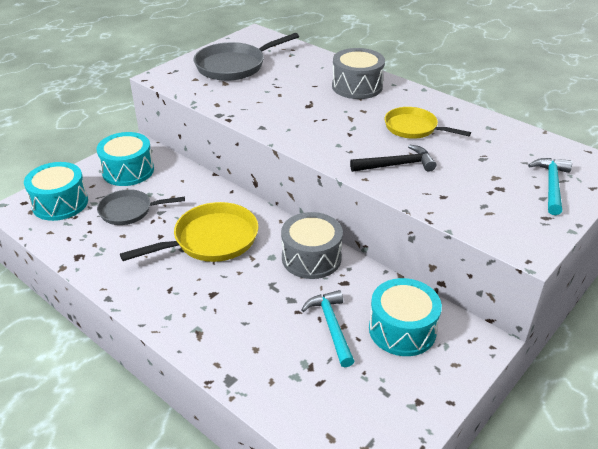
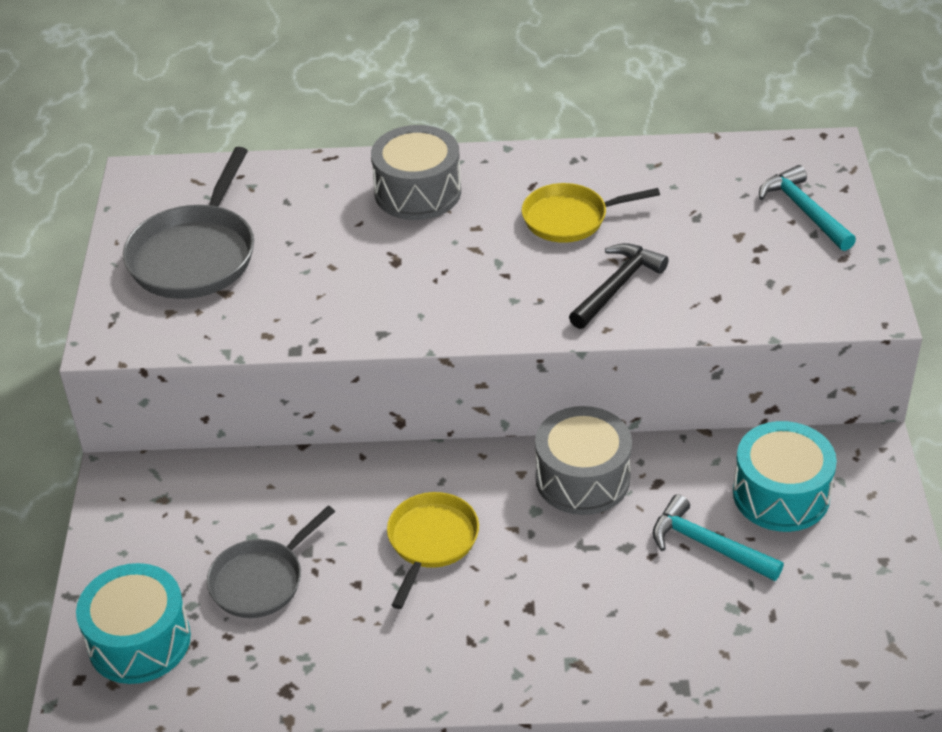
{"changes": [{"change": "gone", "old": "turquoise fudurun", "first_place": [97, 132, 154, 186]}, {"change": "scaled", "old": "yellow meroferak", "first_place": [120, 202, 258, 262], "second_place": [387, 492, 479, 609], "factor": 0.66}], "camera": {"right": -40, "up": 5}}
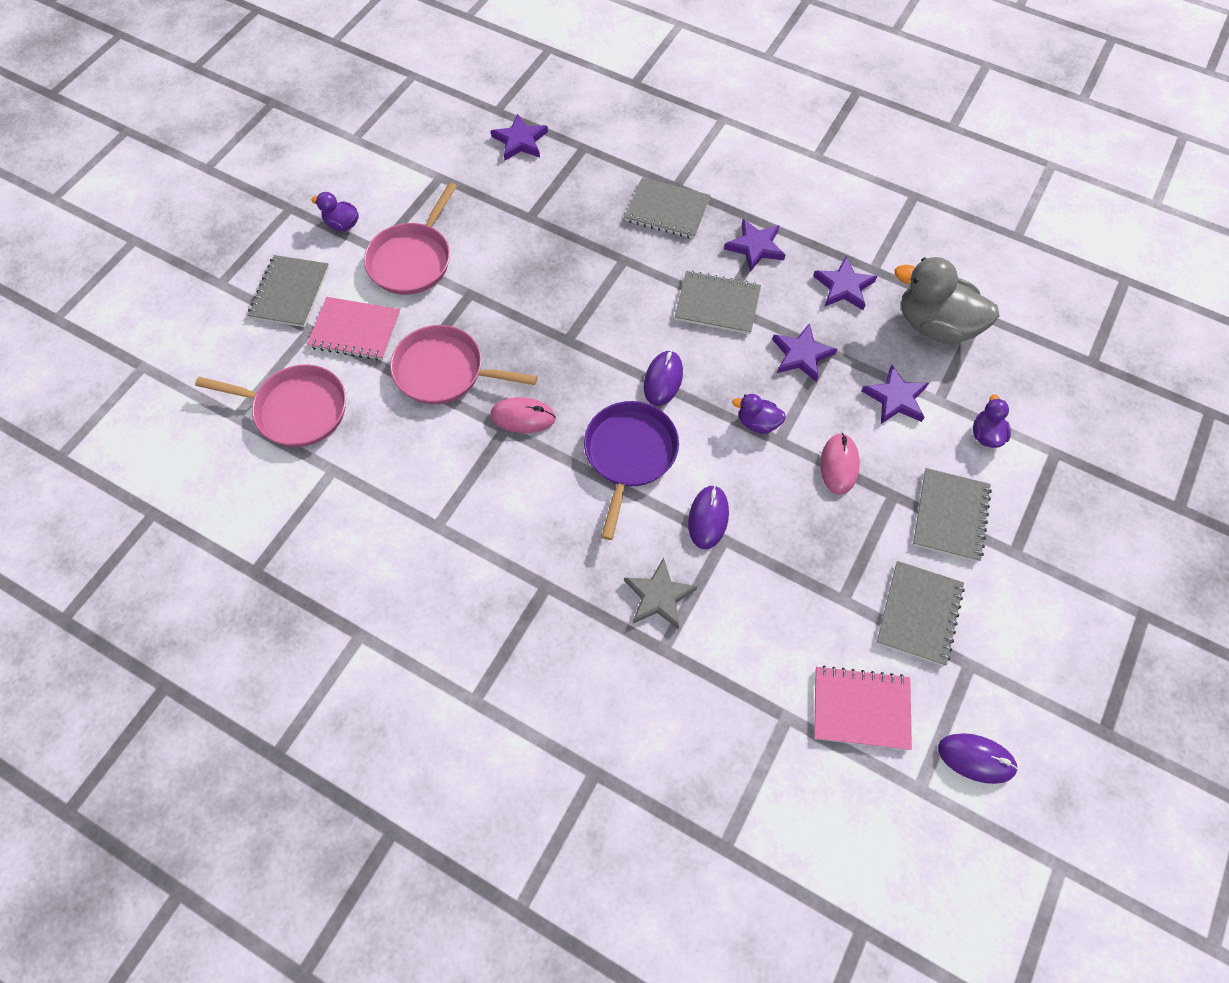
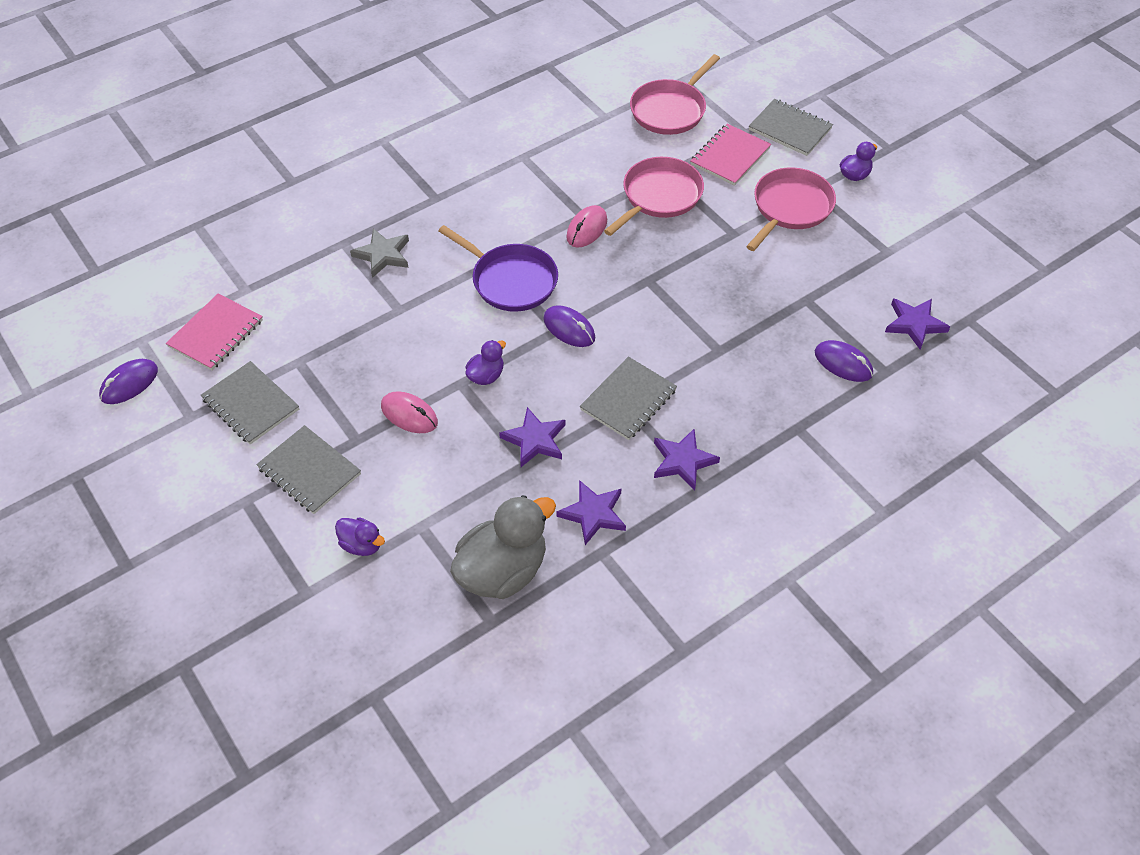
{"changes": [{"change": "gone", "old": "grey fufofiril", "first_place": [625, 177, 711, 239]}, {"change": "rotated", "old": "pink meroferak", "first_place": [364, 182, 457, 295], "second_place": [746, 167, 836, 251], "degrees": 75}, {"change": "gone", "old": "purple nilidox", "first_place": [862, 365, 929, 424]}, {"change": "shifted", "old": "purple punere", "first_place": [688, 485, 729, 549], "second_place": [815, 340, 873, 382]}], "camera": {"right": 115, "up": -10}}
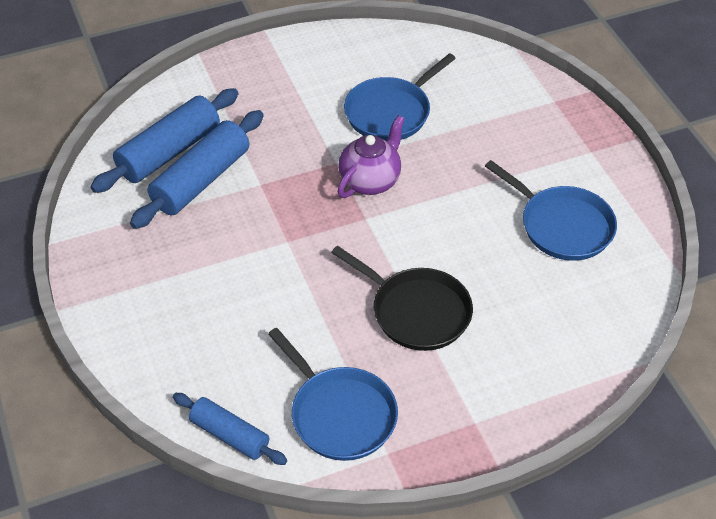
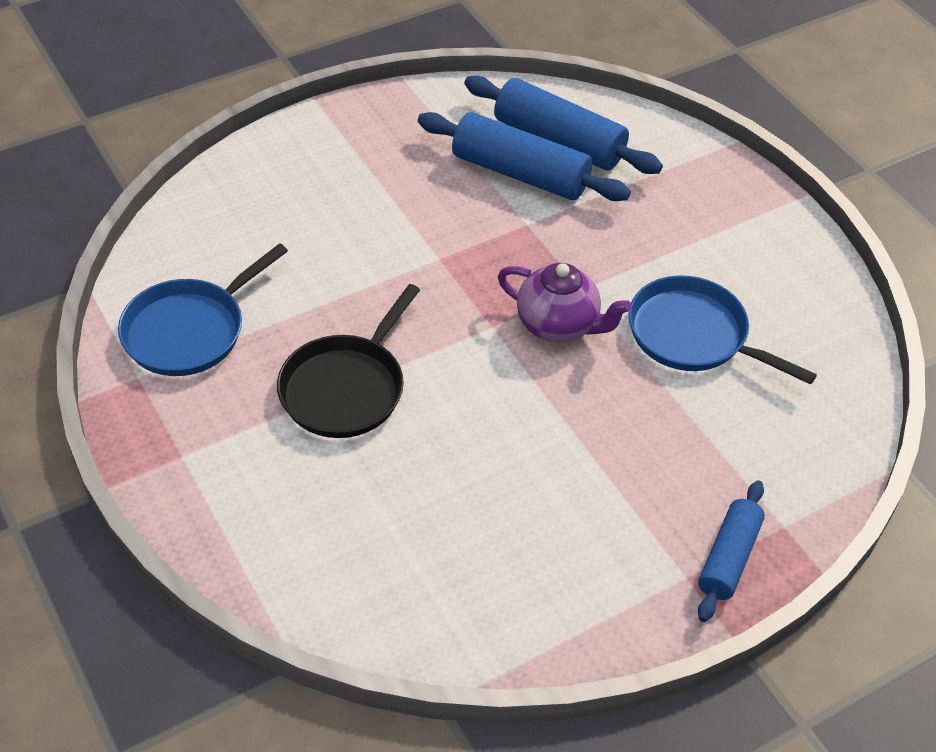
{"changes": [{"change": "gone", "old": "blue meroferak", "first_place": [485, 160, 617, 261]}, {"change": "shifted", "old": "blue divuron", "first_place": [173, 393, 287, 465], "second_place": [698, 480, 765, 622]}], "camera": {"right": 80, "up": 0}}
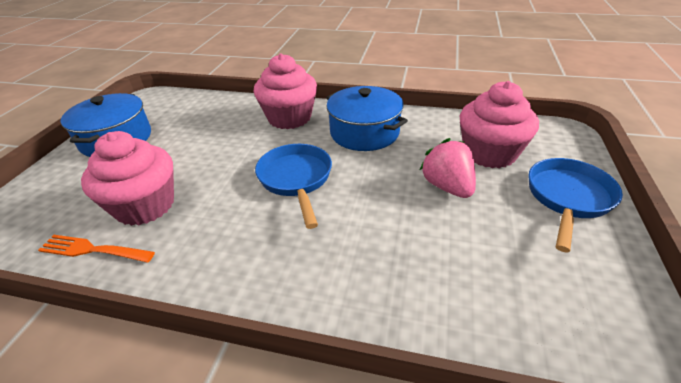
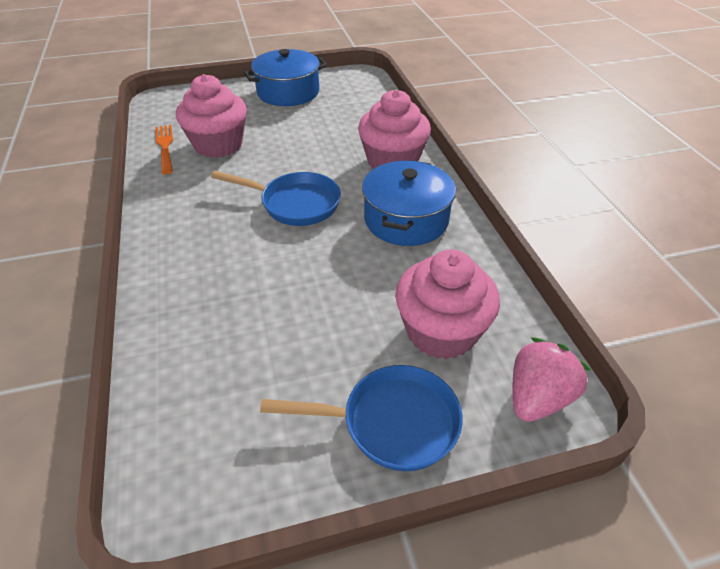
{"changes": [{"change": "shifted", "old": "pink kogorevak", "first_place": [420, 138, 476, 198], "second_place": [513, 337, 591, 422]}, {"change": "rotated", "old": "blue meroferak", "first_place": [255, 144, 332, 229], "second_place": [211, 171, 341, 226], "degrees": 60}], "camera": {"right": 60, "up": 5}}
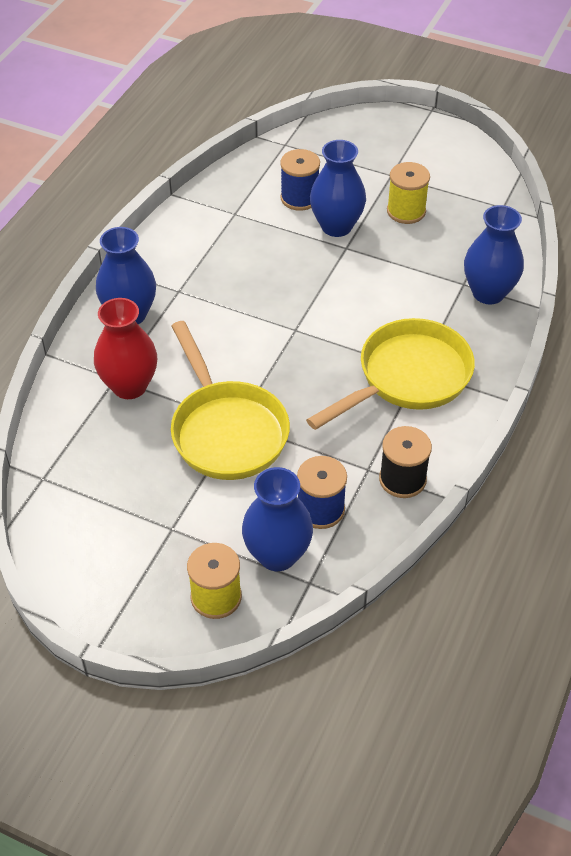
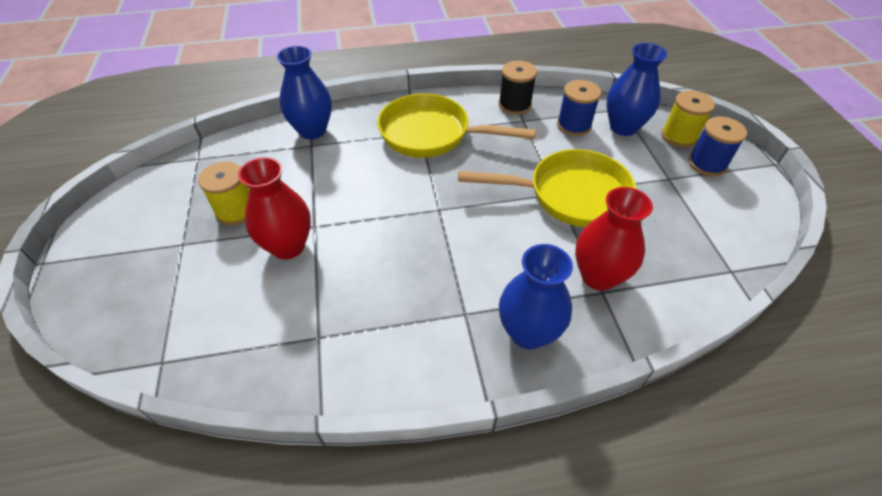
{"changes": [{"change": "repainted", "old": "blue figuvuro", "new": "red figuvuro", "first_place": [310, 140, 366, 237], "second_place": [238, 157, 311, 259]}, {"change": "shifted", "old": "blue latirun", "first_place": [280, 149, 320, 211], "second_place": [688, 117, 747, 176]}, {"change": "rotated", "old": "yellow meroferak", "first_place": [171, 321, 290, 480], "second_place": [458, 149, 637, 227], "degrees": 60}], "camera": {"right": -125, "up": 0}}
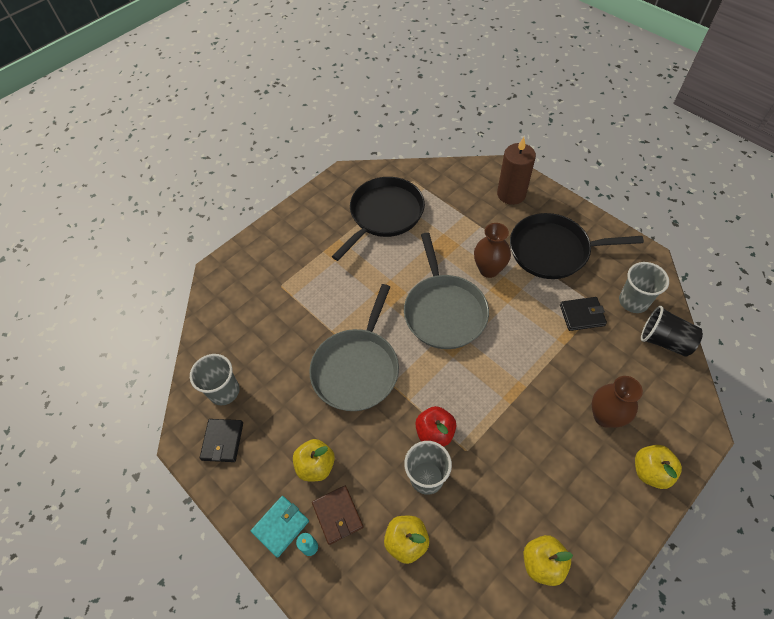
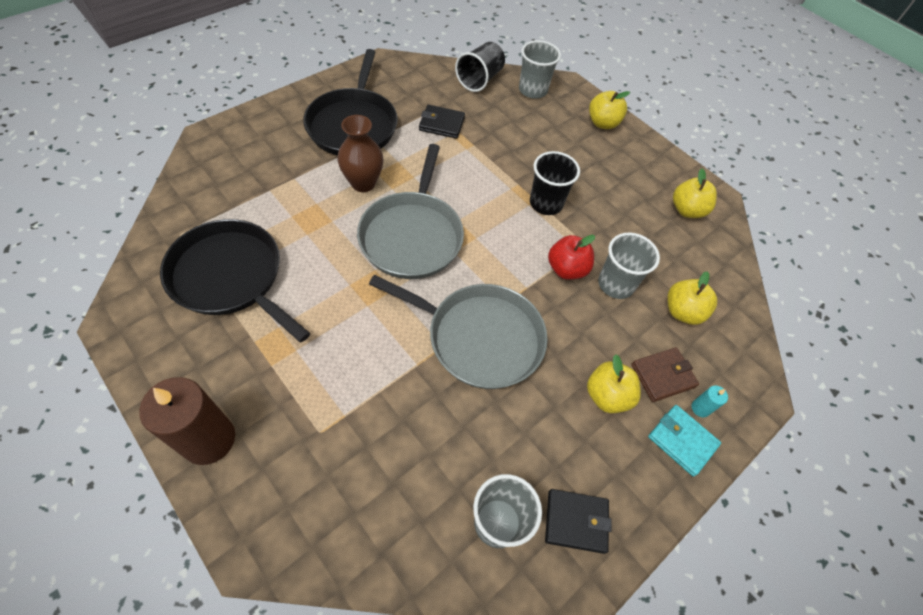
{"changes": [{"change": "shifted", "old": "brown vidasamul", "first_place": [497, 137, 536, 205], "second_place": [139, 377, 235, 465]}, {"change": "rotated", "old": "grey meroferak", "first_place": [404, 232, 489, 349], "second_place": [357, 144, 464, 279], "degrees": 105}, {"change": "shifted", "old": "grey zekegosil", "first_place": [619, 262, 669, 313], "second_place": [519, 40, 561, 99]}, {"change": "rotated", "old": "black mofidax", "first_place": [560, 297, 607, 331], "second_place": [419, 105, 465, 139], "degrees": -75}, {"change": "gone", "old": "brown figuvuro", "first_place": [592, 376, 643, 428]}, {"change": "new", "new": "black zekegosil", "second_place": [530, 151, 580, 215]}], "camera": {"right": -95, "up": 0}}
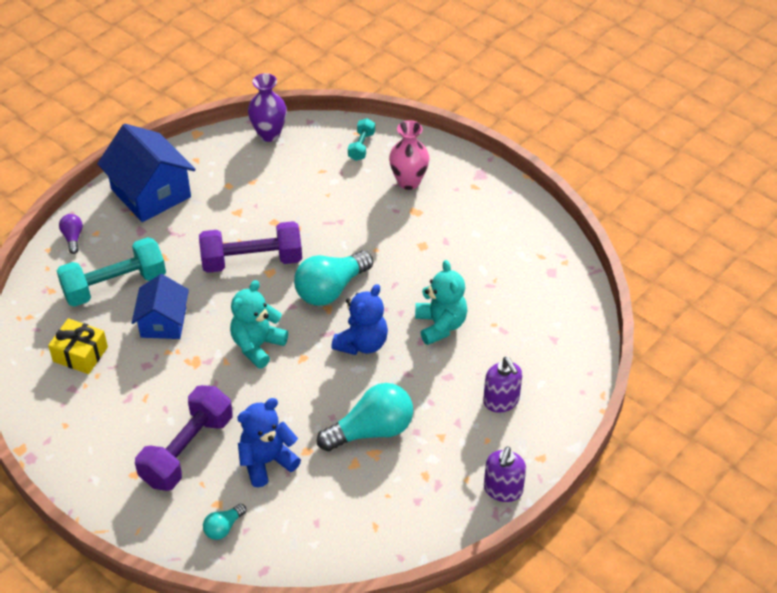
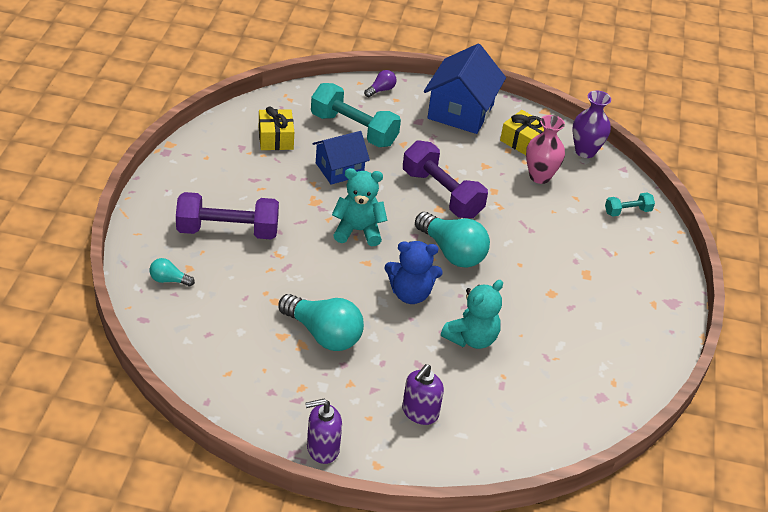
{"changes": [{"change": "shifted", "old": "pink figuvuro", "first_place": [389, 120, 429, 190], "second_place": [526, 115, 565, 184]}, {"change": "rotated", "old": "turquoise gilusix", "first_place": [294, 251, 373, 306], "second_place": [415, 212, 490, 268], "degrees": -150}, {"change": "gone", "old": "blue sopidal", "first_place": [237, 398, 301, 487]}, {"change": "new", "new": "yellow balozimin", "second_place": [500, 110, 544, 155]}], "camera": {"right": 55, "up": -5}}
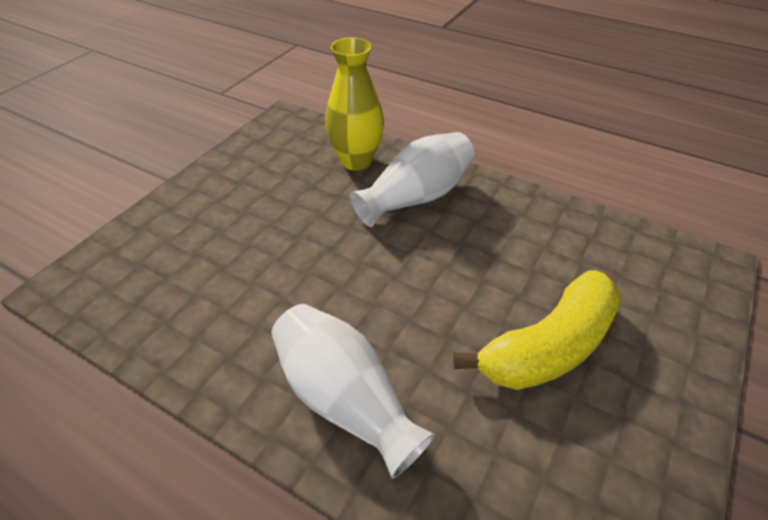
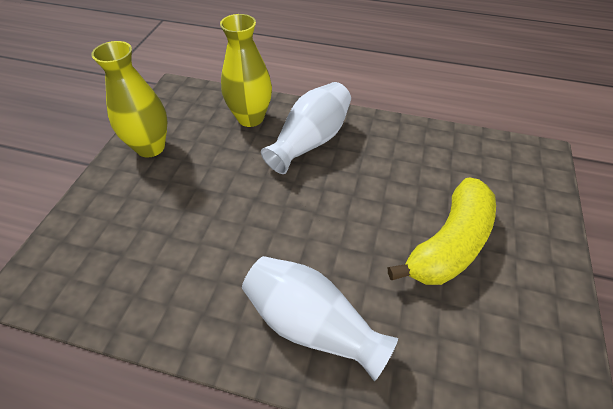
{"changes": [{"change": "new", "new": "yellow figuvuro", "second_place": [91, 41, 167, 158]}], "camera": {"right": -15, "up": 5}}
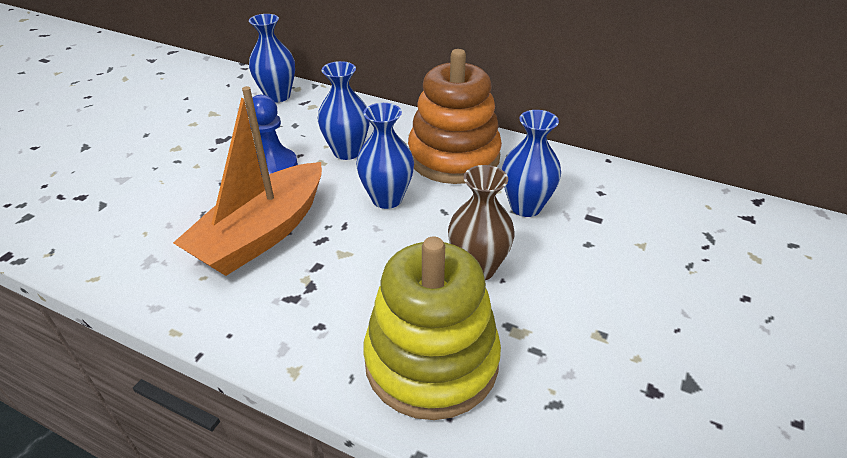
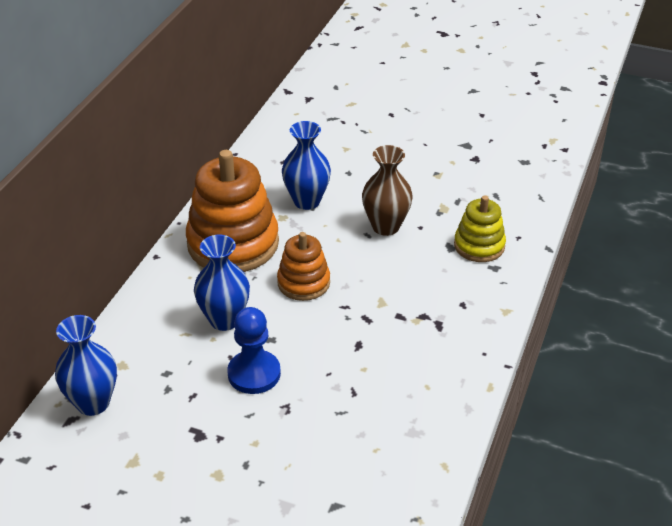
{"changes": [{"change": "gone", "old": "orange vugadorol", "first_place": [173, 86, 322, 276]}, {"change": "swapped", "old": "blue figuvuro", "new": "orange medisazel", "first_place": [356, 103, 414, 209], "second_place": [277, 232, 330, 301]}, {"change": "scaled", "old": "yellow medisazel", "first_place": [363, 236, 501, 420], "second_place": [454, 195, 506, 262], "factor": 0.55}], "camera": {"right": -95, "up": 0}}
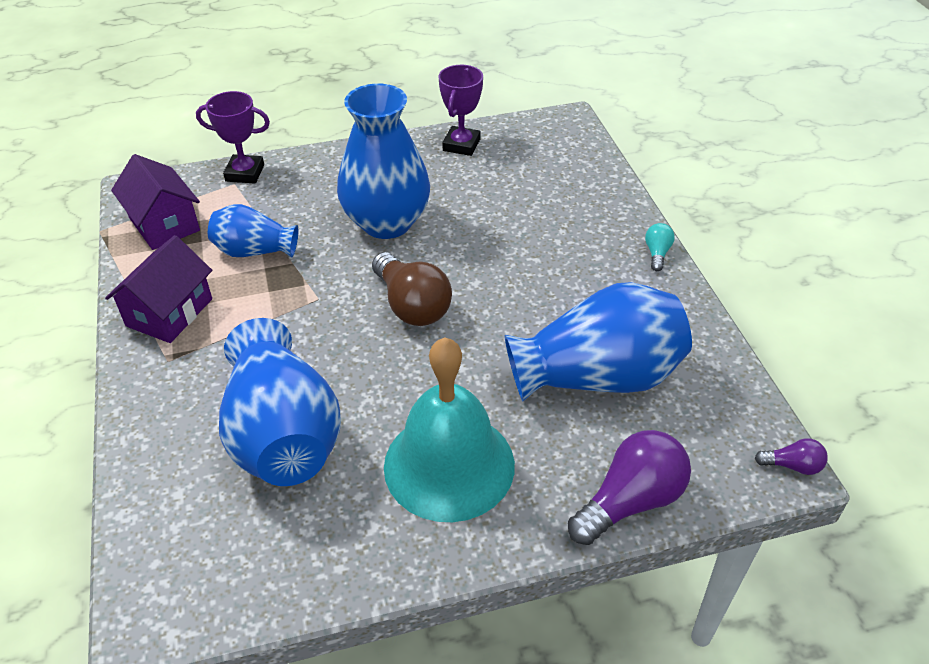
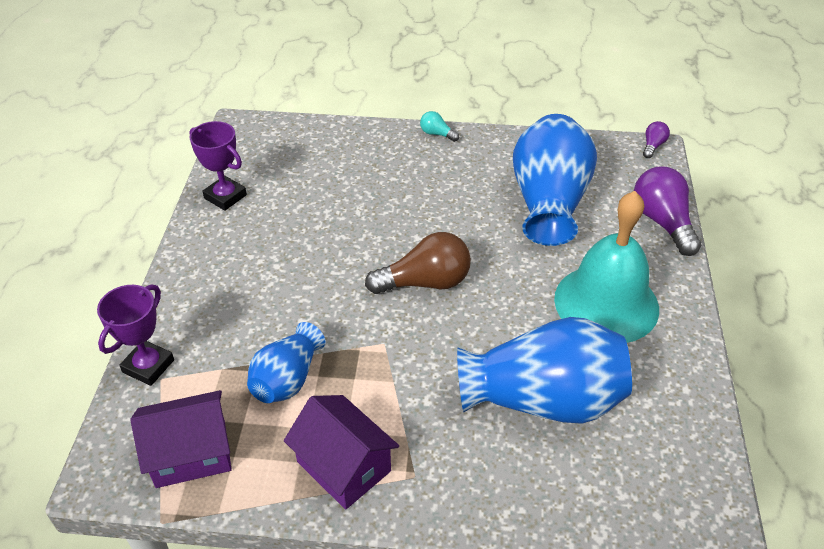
{"changes": [{"change": "gone", "old": "blue figuvuro", "first_place": [337, 84, 430, 239]}], "camera": {"right": -70, "up": 0}}
